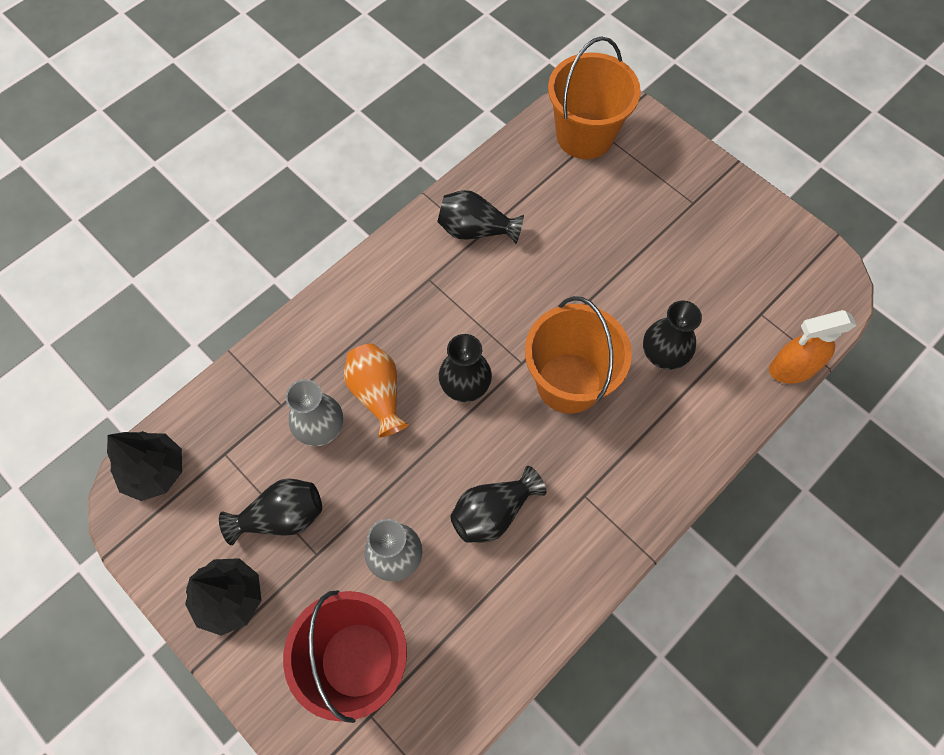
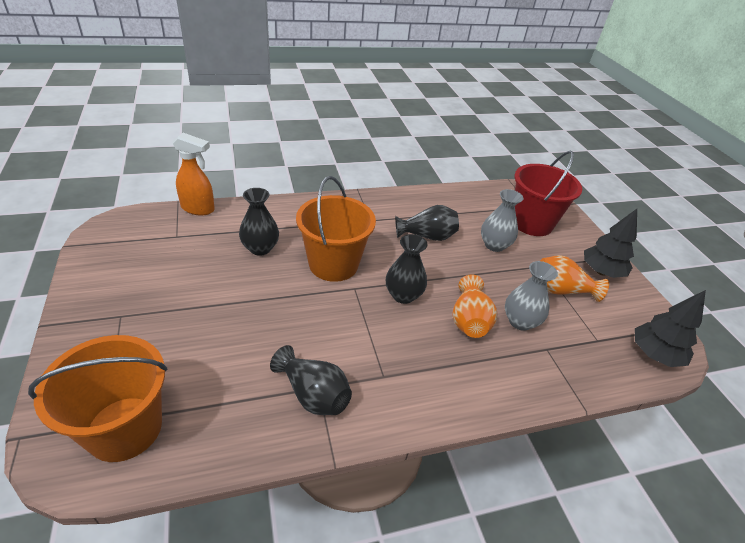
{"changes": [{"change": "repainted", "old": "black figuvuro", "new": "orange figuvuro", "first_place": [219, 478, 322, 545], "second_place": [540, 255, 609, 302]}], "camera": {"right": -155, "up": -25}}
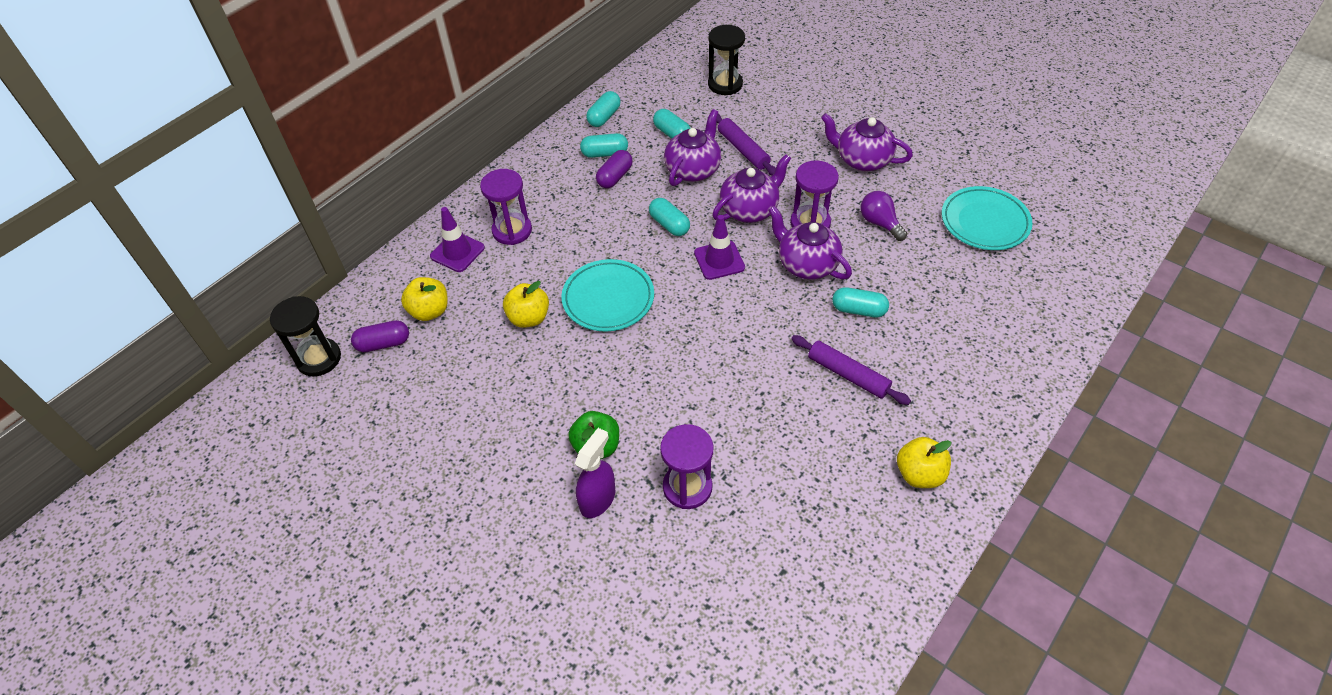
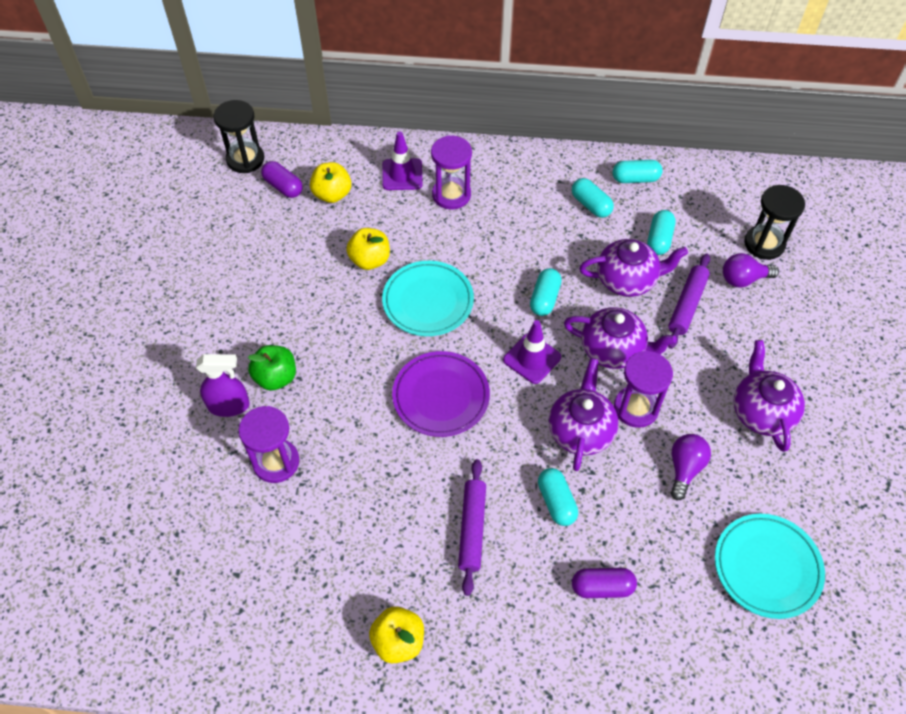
{"changes": [{"change": "shifted", "old": "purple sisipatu", "first_place": [596, 150, 633, 188], "second_place": [572, 568, 637, 598]}, {"change": "new", "new": "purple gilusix", "second_place": [723, 253, 779, 288]}, {"change": "new", "new": "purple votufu", "second_place": [392, 351, 490, 437]}], "camera": {"right": 55, "up": 5}}
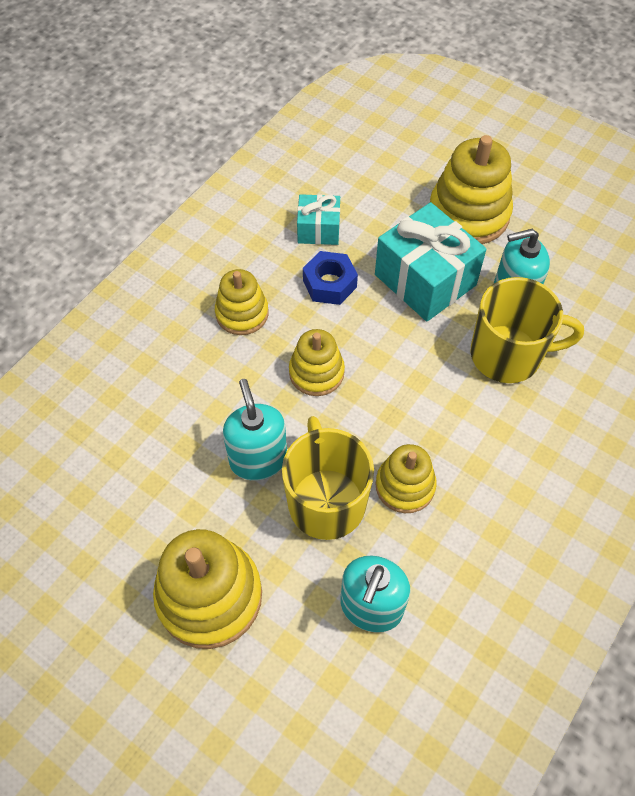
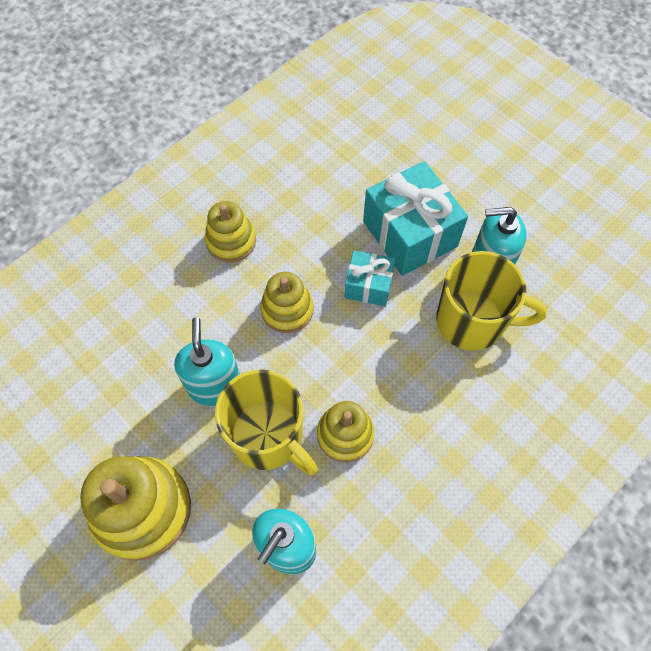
{"changes": [{"change": "gone", "old": "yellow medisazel", "first_place": [430, 135, 513, 244]}, {"change": "shifted", "old": "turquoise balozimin", "first_place": [297, 194, 340, 245], "second_place": [345, 250, 395, 306]}, {"change": "gone", "old": "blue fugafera", "first_place": [303, 251, 358, 305]}, {"change": "rotated", "old": "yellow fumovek", "first_place": [282, 416, 374, 540], "second_place": [215, 369, 318, 475], "degrees": 135}], "camera": {"right": 10, "up": 5}}
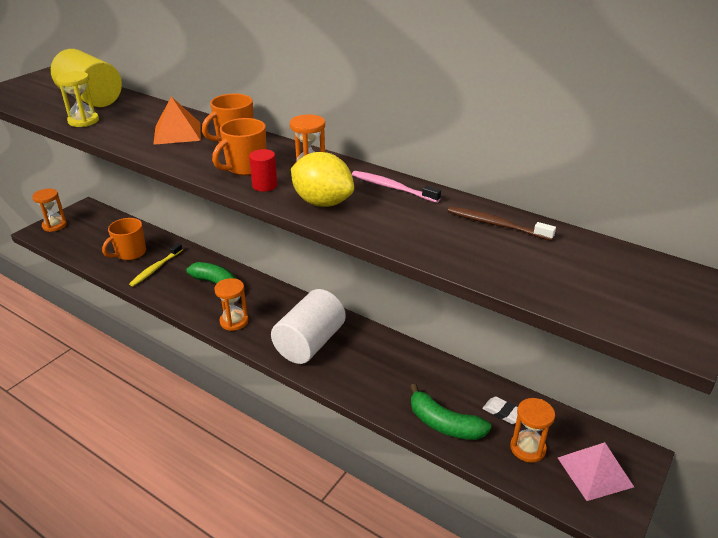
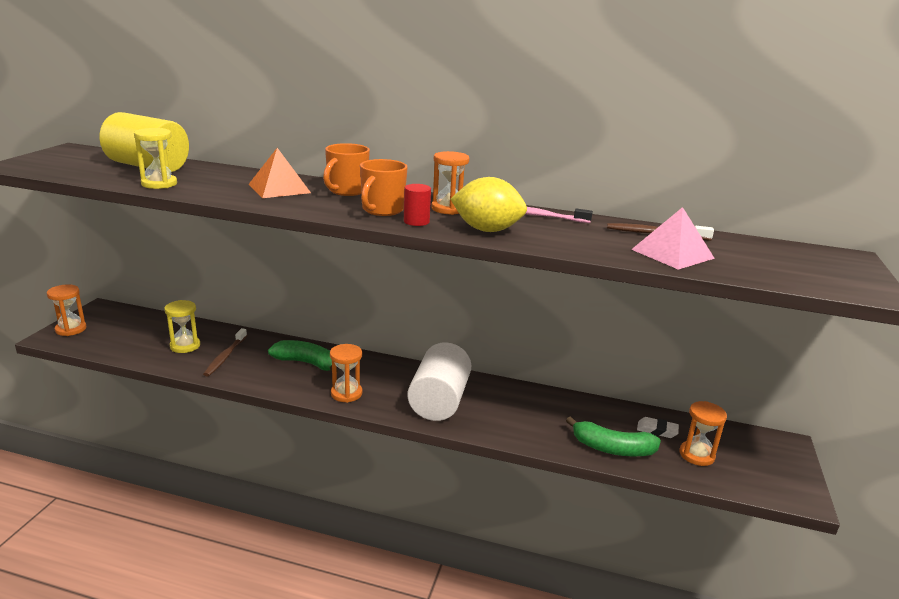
{"changes": [{"change": "swapped", "old": "orange fumovek", "new": "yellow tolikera", "first_place": [102, 218, 146, 260], "second_place": [164, 300, 200, 353]}, {"change": "repainted", "old": "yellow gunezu", "new": "brown gunezu", "first_place": [129, 243, 183, 287], "second_place": [203, 328, 247, 376]}, {"change": "shifted", "old": "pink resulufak", "first_place": [558, 442, 634, 501], "second_place": [631, 207, 715, 270]}], "camera": {"right": -20, "up": -10}}
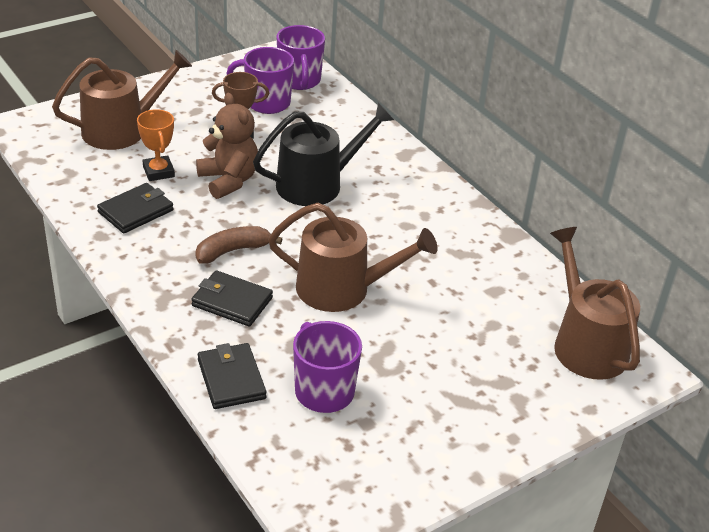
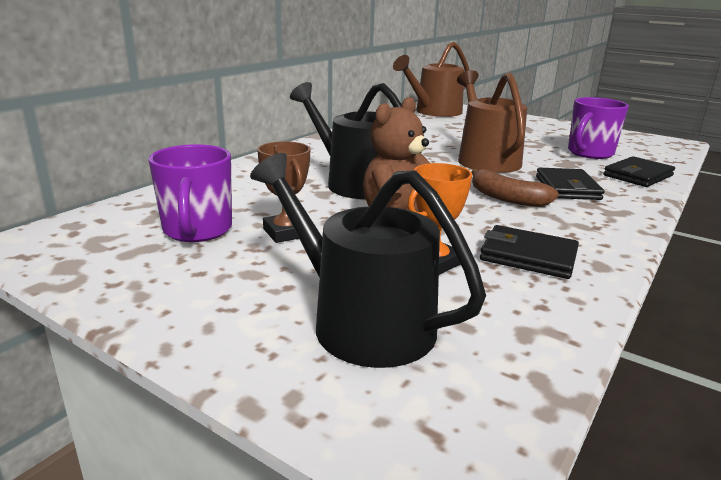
{"changes": [{"change": "gone", "old": "purple fumovek", "first_place": [277, 25, 325, 90]}, {"change": "repainted", "old": "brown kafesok", "new": "black kafesok", "first_place": [52, 50, 192, 150], "second_place": [250, 153, 486, 368]}], "camera": {"right": -110, "up": -15}}
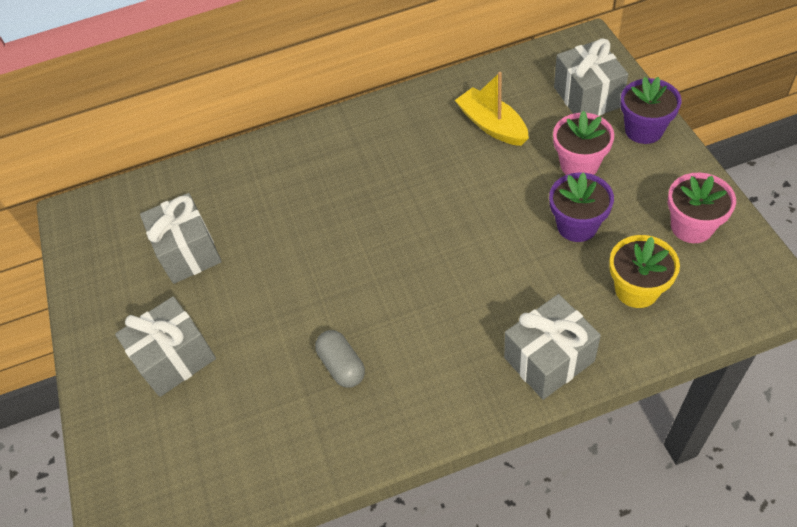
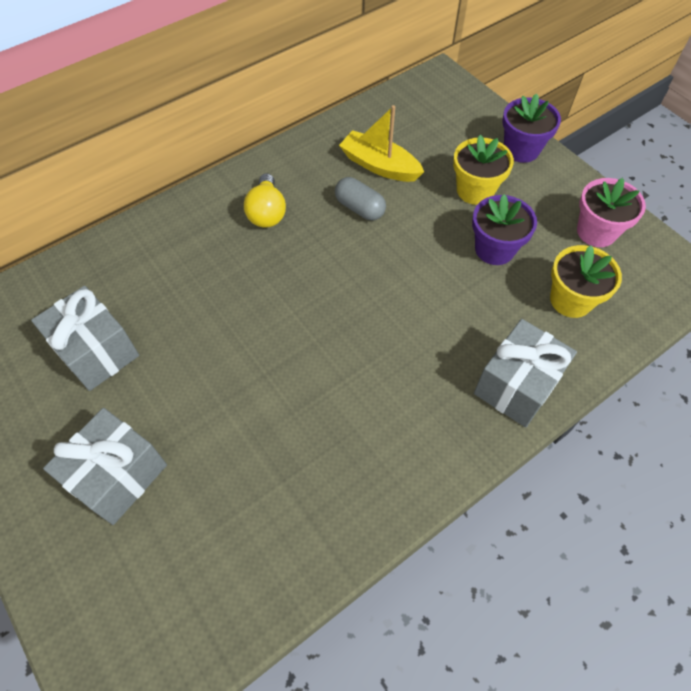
{"changes": [{"change": "gone", "old": "grey balozimin", "first_place": [554, 38, 628, 116]}, {"change": "repainted", "old": "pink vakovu", "new": "yellow vakovu", "first_place": [553, 111, 614, 175], "second_place": [453, 135, 514, 205]}, {"change": "shifted", "old": "grey sisipatu", "first_place": [315, 330, 365, 388], "second_place": [335, 177, 386, 220]}, {"change": "new", "new": "yellow gilusix", "second_place": [244, 173, 286, 228]}], "camera": {"right": -25, "up": 5}}
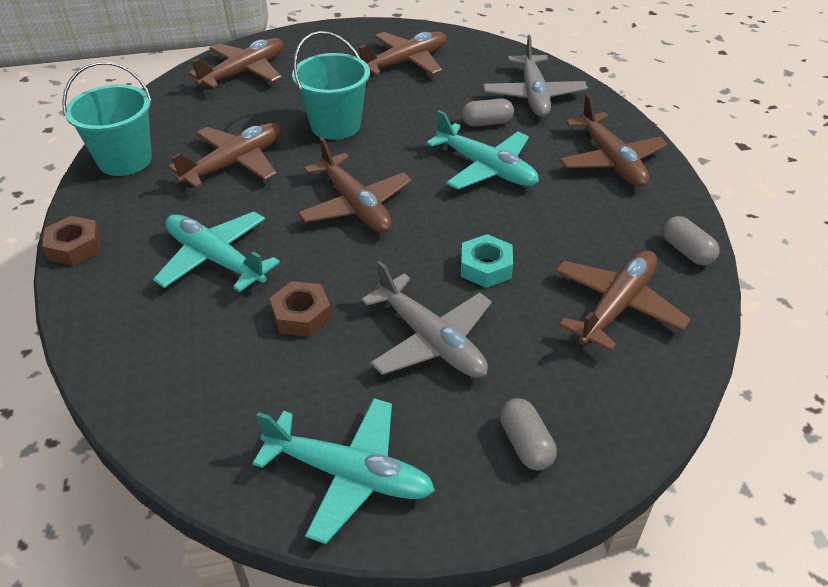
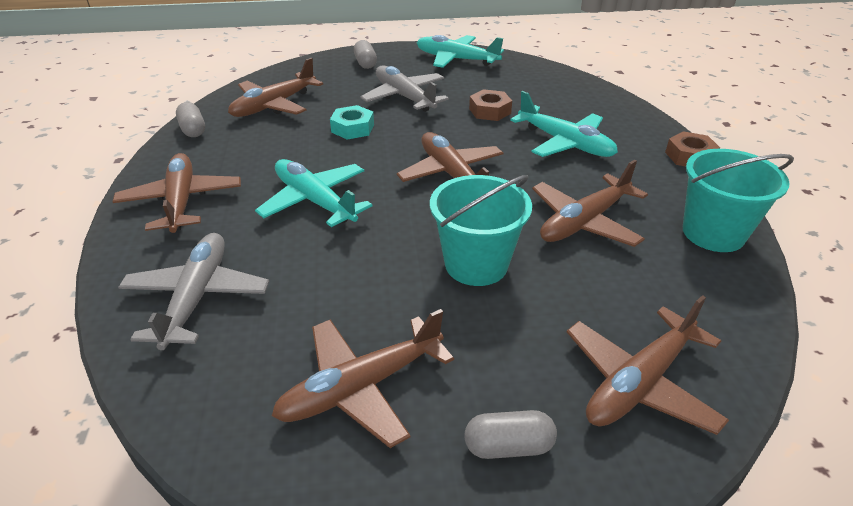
{"changes": [{"change": "shifted", "old": "grey sisipatu", "first_place": [462, 98, 514, 127], "second_place": [465, 410, 557, 459]}], "camera": {"right": -175, "up": -5}}
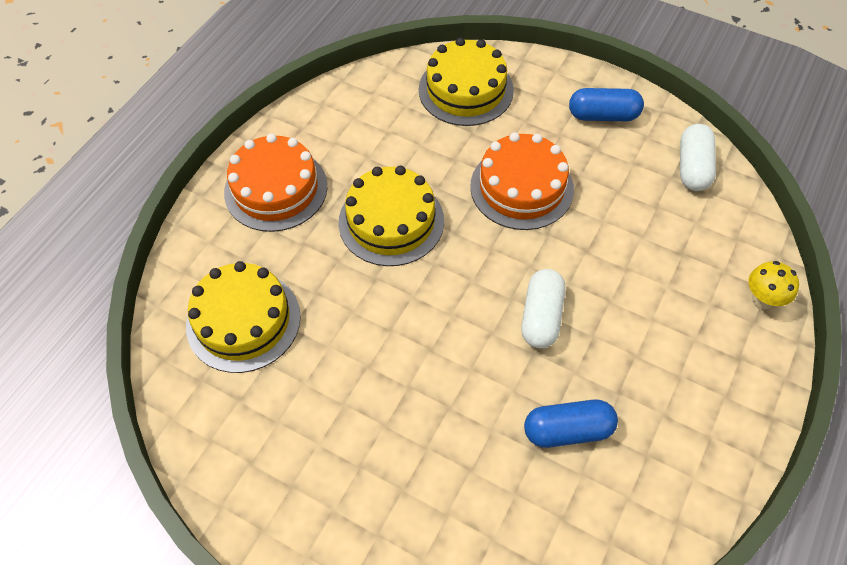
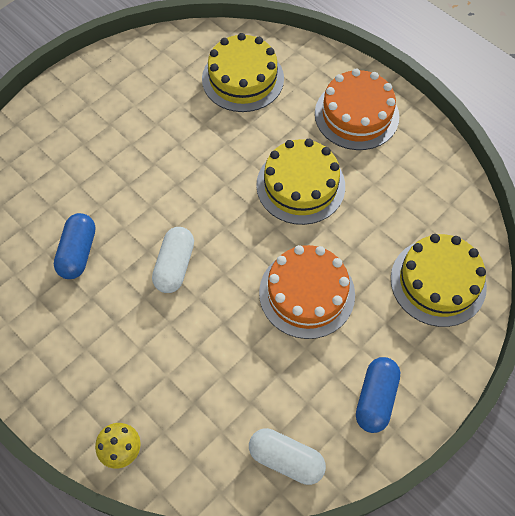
{"changes": [{"change": "rotated", "old": "white sisipatu", "first_place": [521, 269, 565, 348], "second_place": [152, 227, 194, 293], "degrees": 75}], "camera": {"right": 105, "up": 5}}
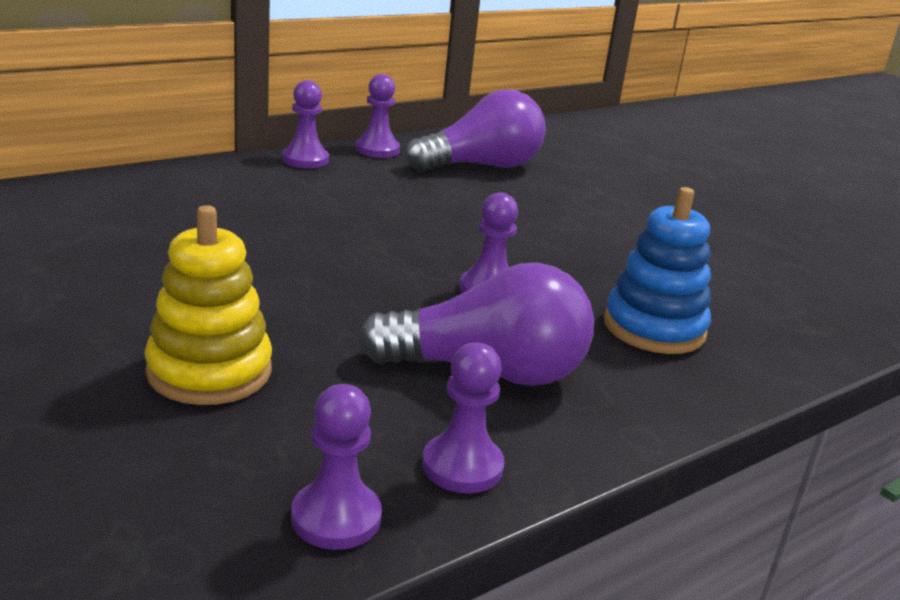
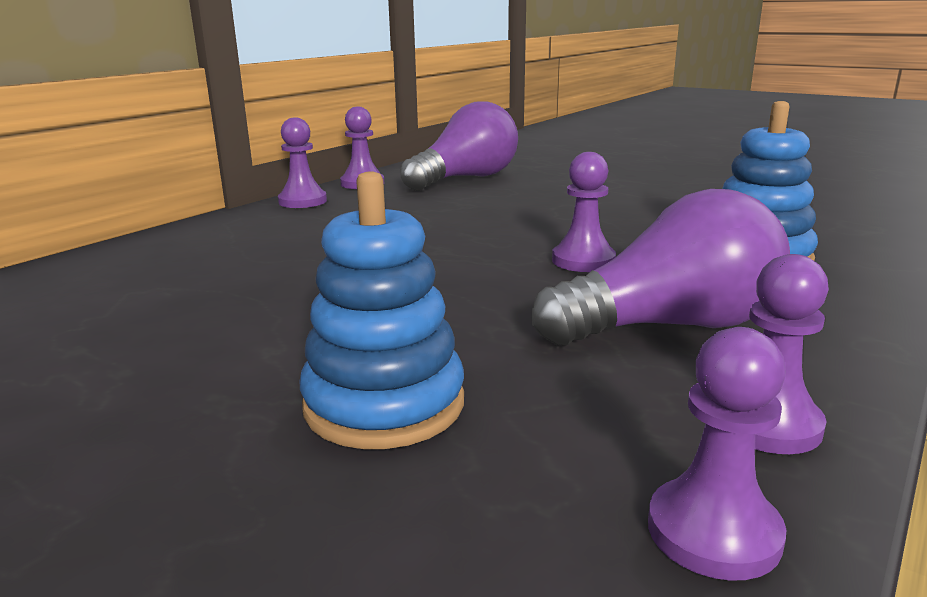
{"changes": [{"change": "repainted", "old": "yellow medisazel", "new": "blue medisazel", "first_place": [144, 205, 272, 405], "second_place": [299, 171, 464, 449]}], "camera": {"right": -15, "up": -5}}
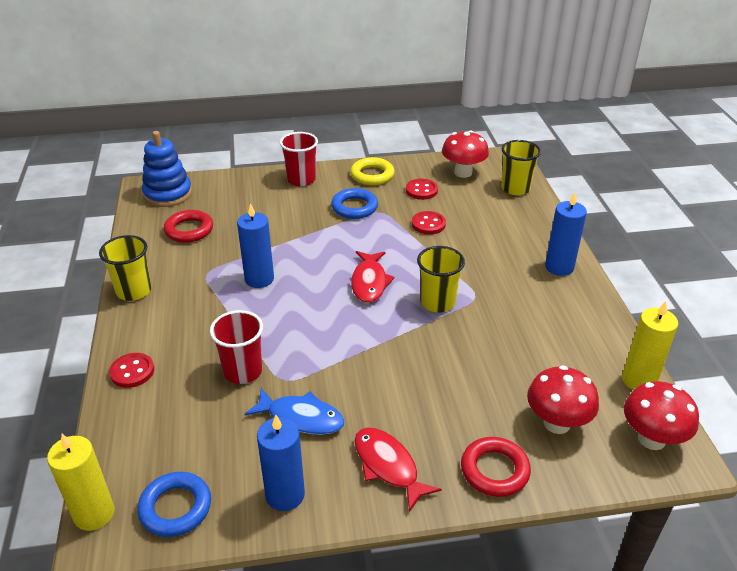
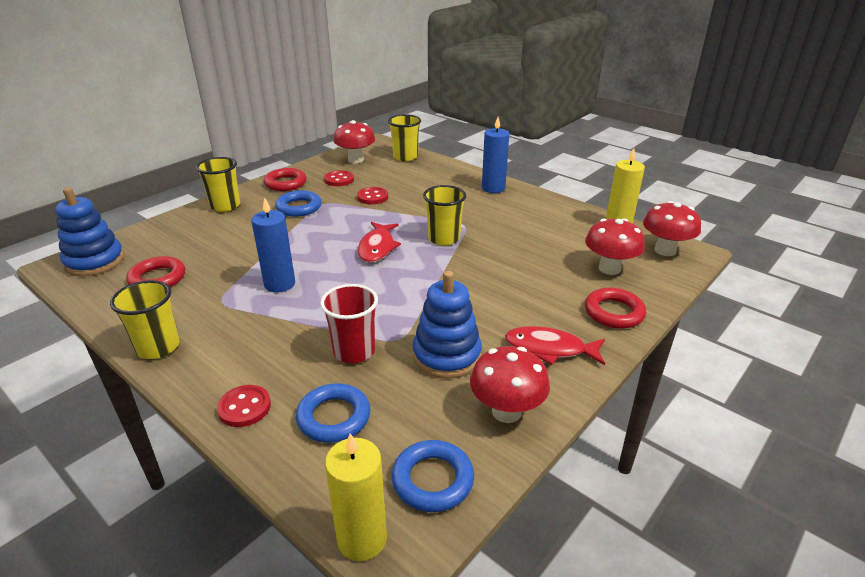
{"changes": [{"change": "repainted", "old": "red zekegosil", "new": "yellow zekegosil", "first_place": [280, 132, 318, 186], "second_place": [196, 157, 240, 212]}, {"change": "repainted", "old": "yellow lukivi", "new": "red lukivi", "first_place": [350, 157, 395, 185], "second_place": [264, 168, 307, 191]}, {"change": "rotated", "old": "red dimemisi", "first_place": [351, 251, 394, 303], "second_place": [358, 222, 401, 263], "degrees": 45}, {"change": "swapped", "old": "blue dimemisi", "new": "blue medisazel", "first_place": [245, 388, 345, 435], "second_place": [413, 271, 482, 379]}, {"change": "swapped", "old": "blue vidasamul", "new": "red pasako", "first_place": [257, 415, 305, 511], "second_place": [470, 346, 550, 423]}, {"change": "new", "new": "blue lukivi", "second_place": [296, 383, 370, 443]}], "camera": {"right": -40, "up": -5}}
